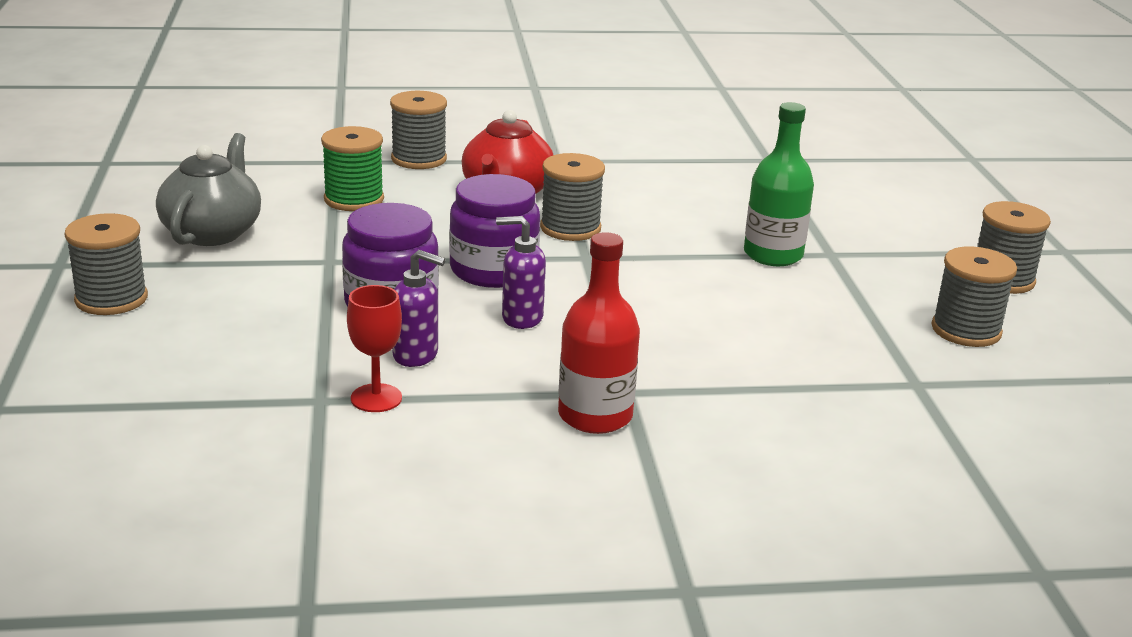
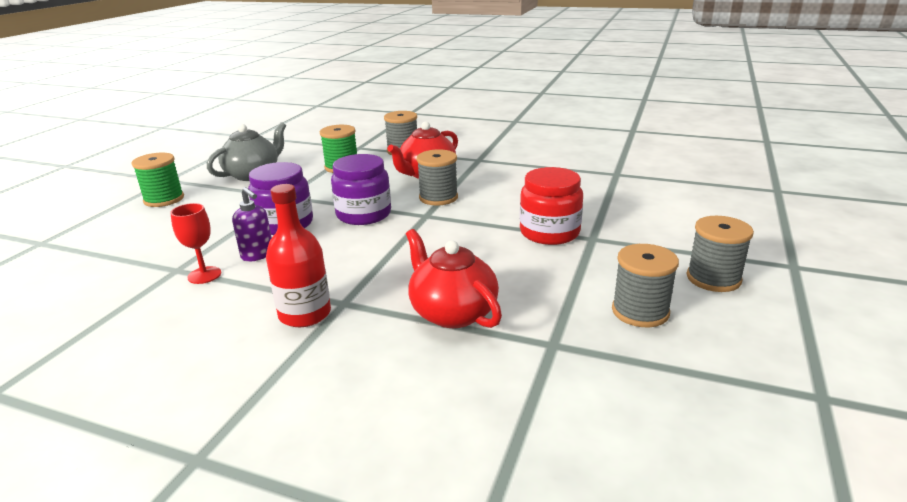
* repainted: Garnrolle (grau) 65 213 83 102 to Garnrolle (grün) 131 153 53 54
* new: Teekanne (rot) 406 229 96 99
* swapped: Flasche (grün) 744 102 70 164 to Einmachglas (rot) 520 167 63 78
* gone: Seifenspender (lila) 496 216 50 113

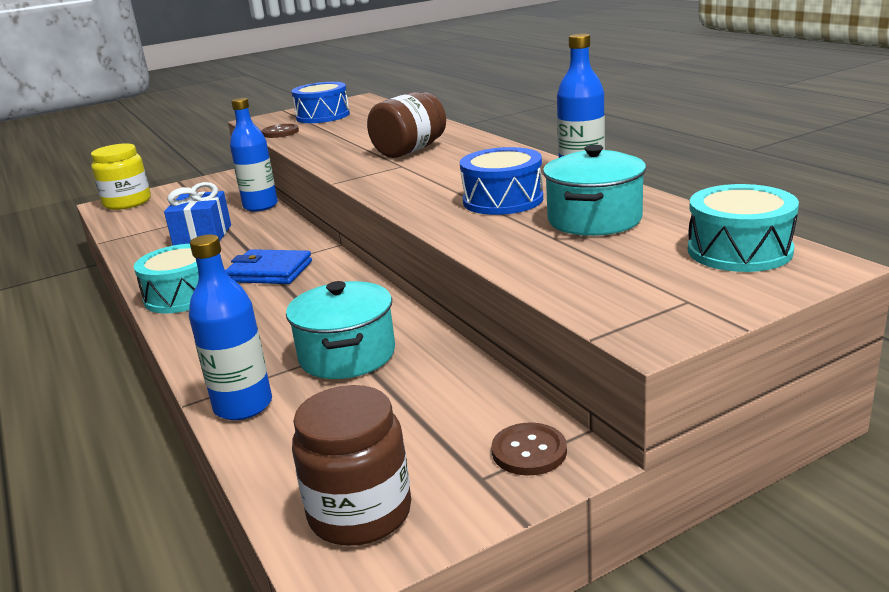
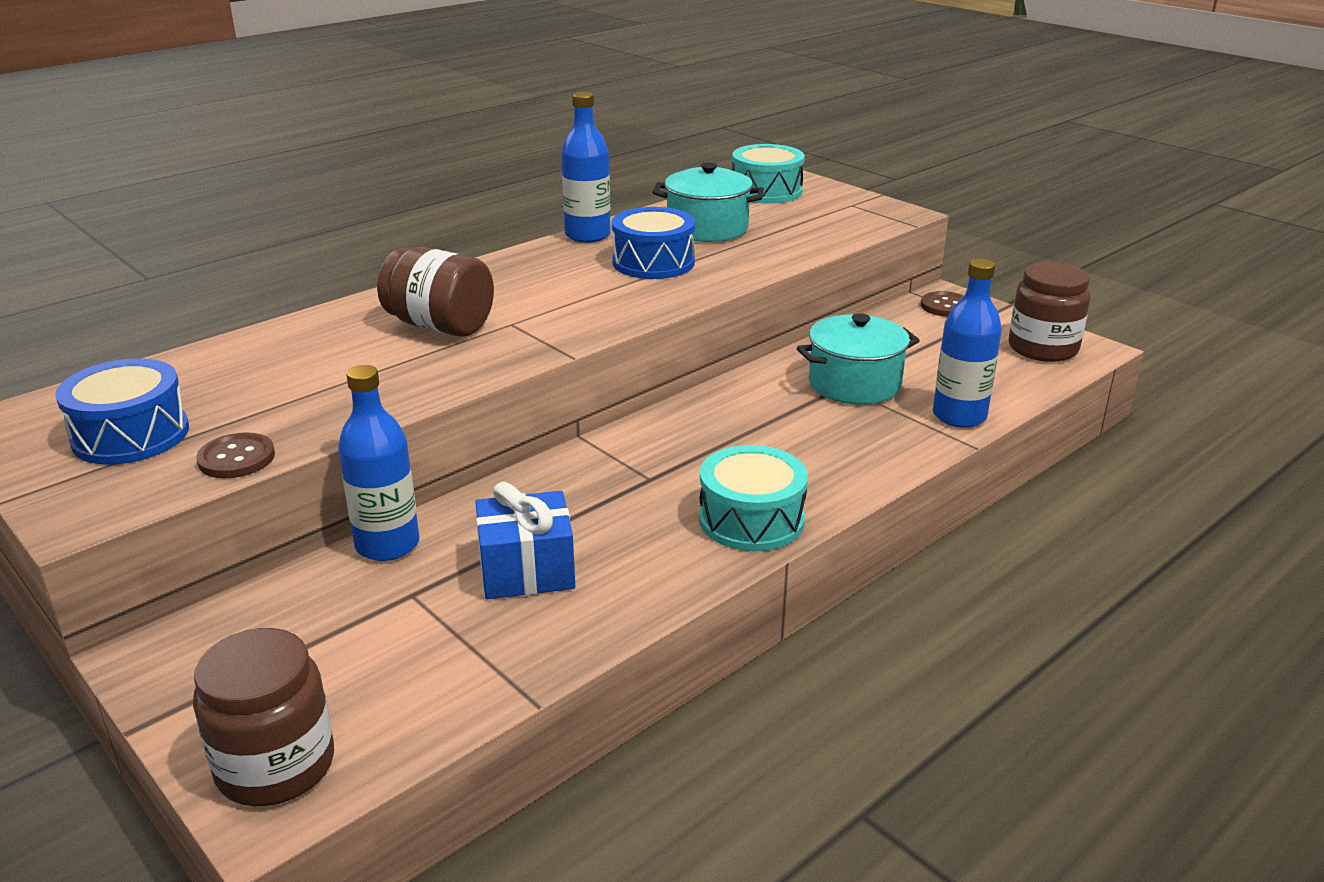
* repainted: Einmachglas (gelb) 91 143 60 67 to Einmachglas (braun) 193 628 141 178
* gone: Geldbörse (blau) 225 249 87 35

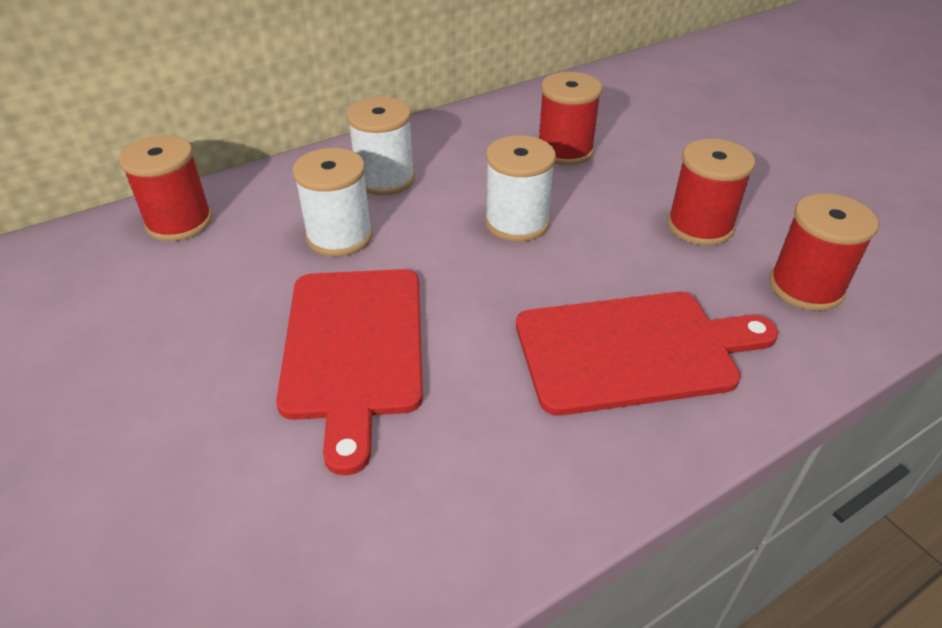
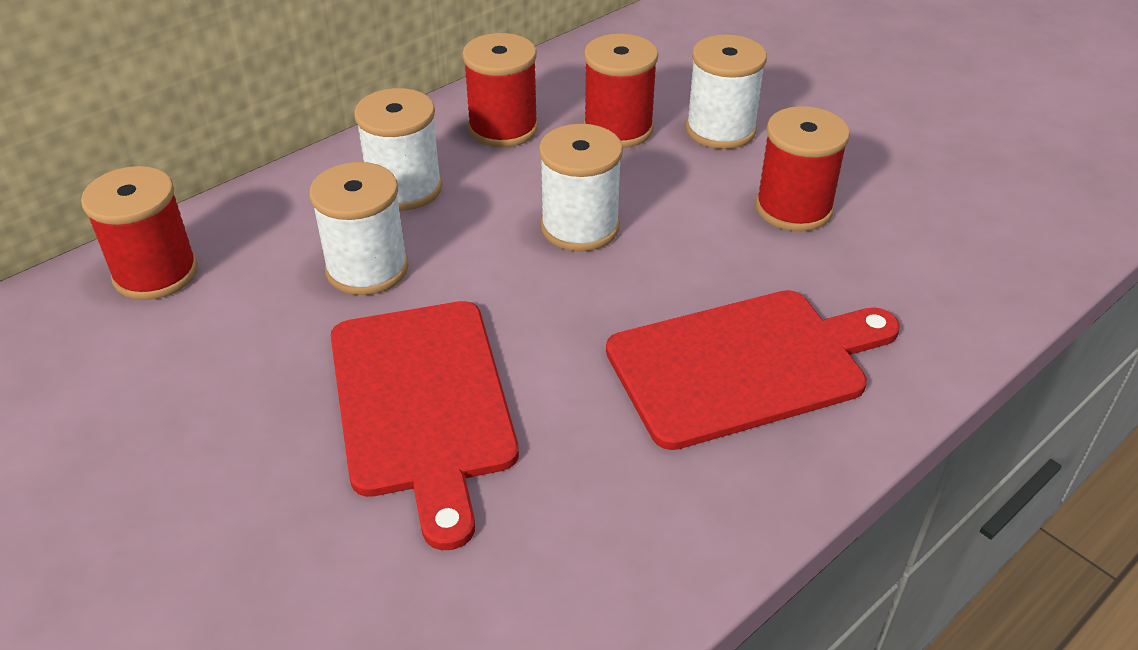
* shifted: Garnrolle (rot) 769 193 110 118 to 462 33 76 114
* new: Garnrolle (weiß) 686 34 81 115

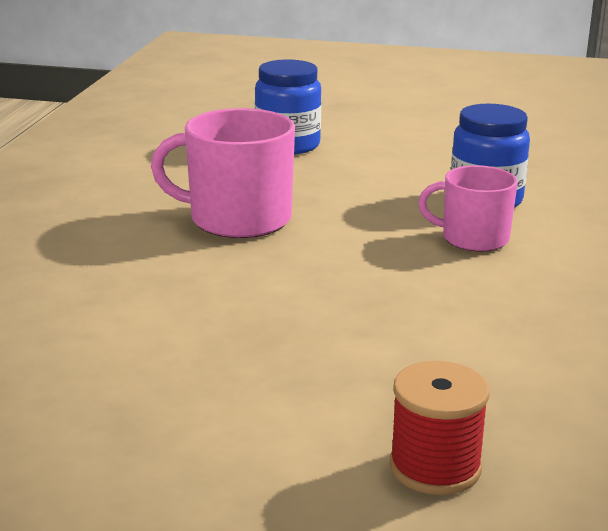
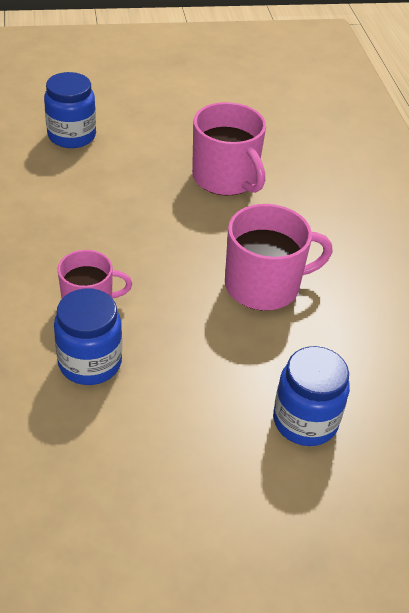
* swapped: Garnrolle (rot) 389 361 101 134 to Einmachglas (blau) 44 72 52 76
* new: Tasse (rosa) 192 102 74 94

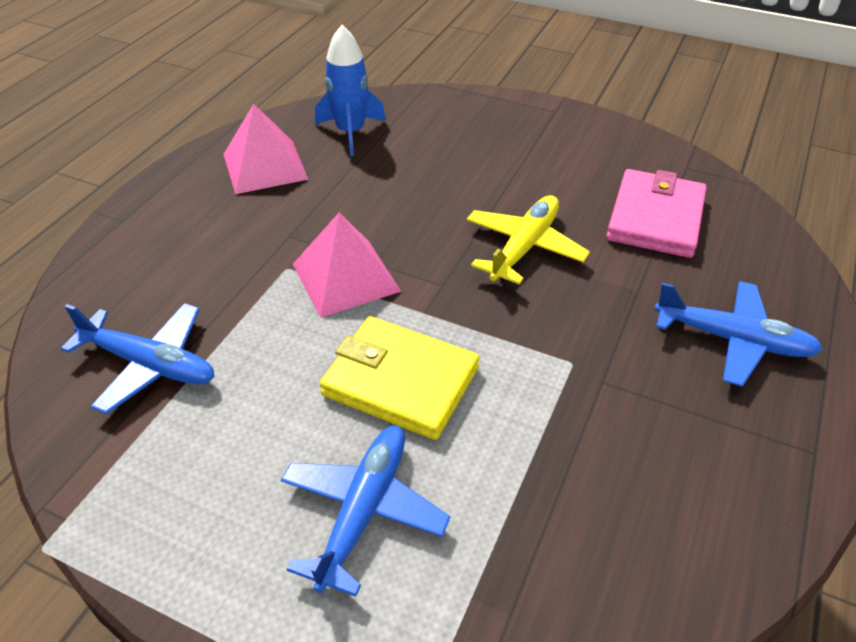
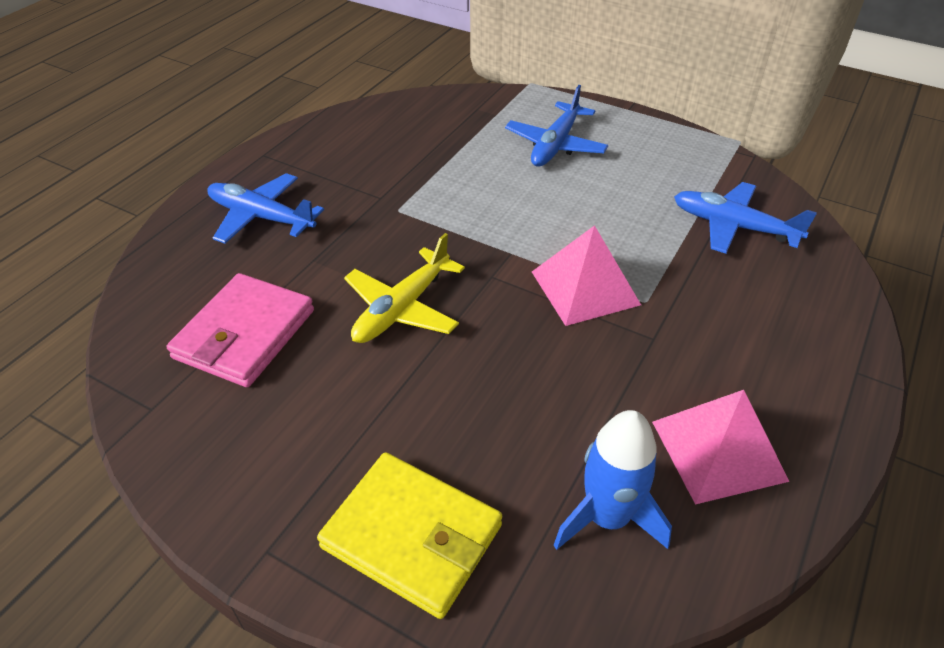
* shifted: Geldbörse (gelb) 320 316 159 124 to 317 452 185 167

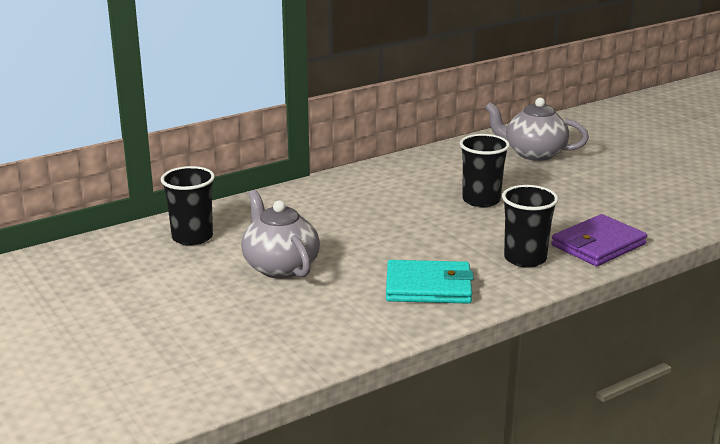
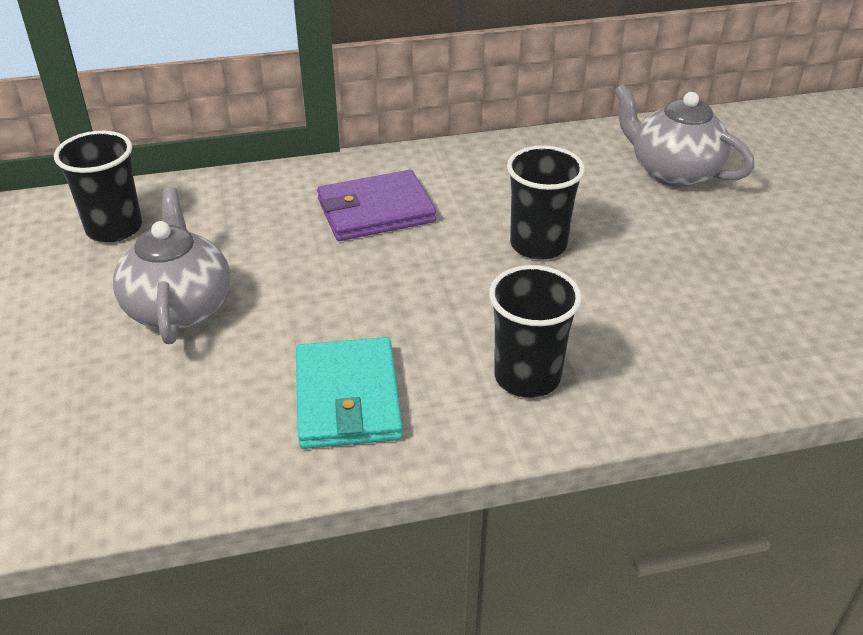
* rotated: Geldbörse (türkis) 386 260 88 44 = 296 337 107 112 60 degrees clockwise
* shifted: Geldbörse (lila) 551 214 96 52 to 317 170 119 71

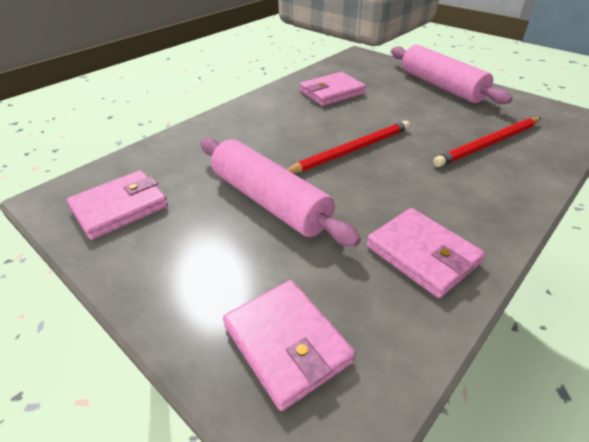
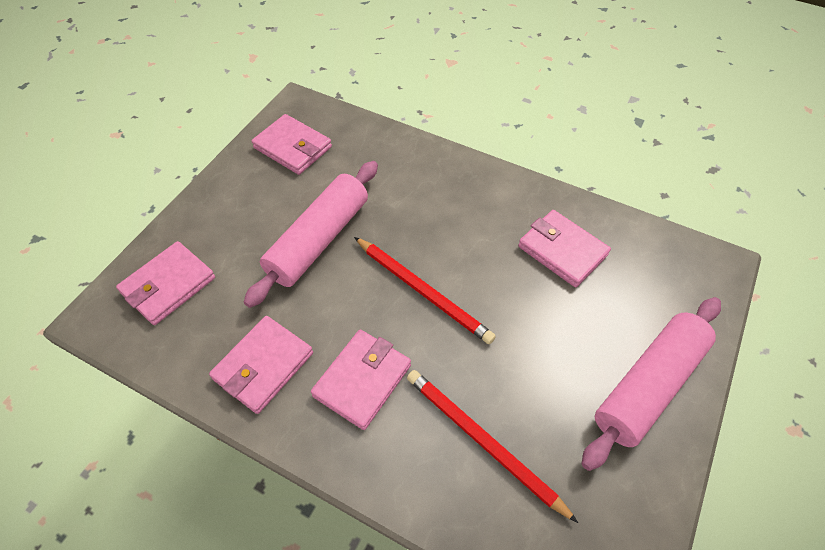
* new: Geldbörse (rosa) 311 329 100 101

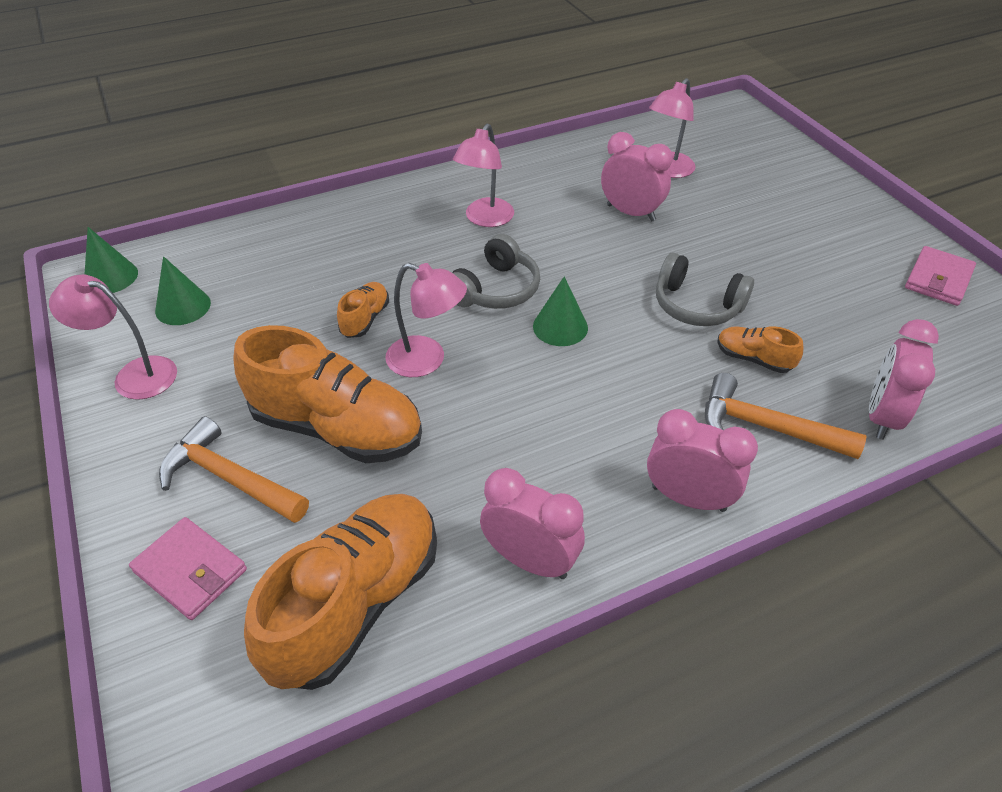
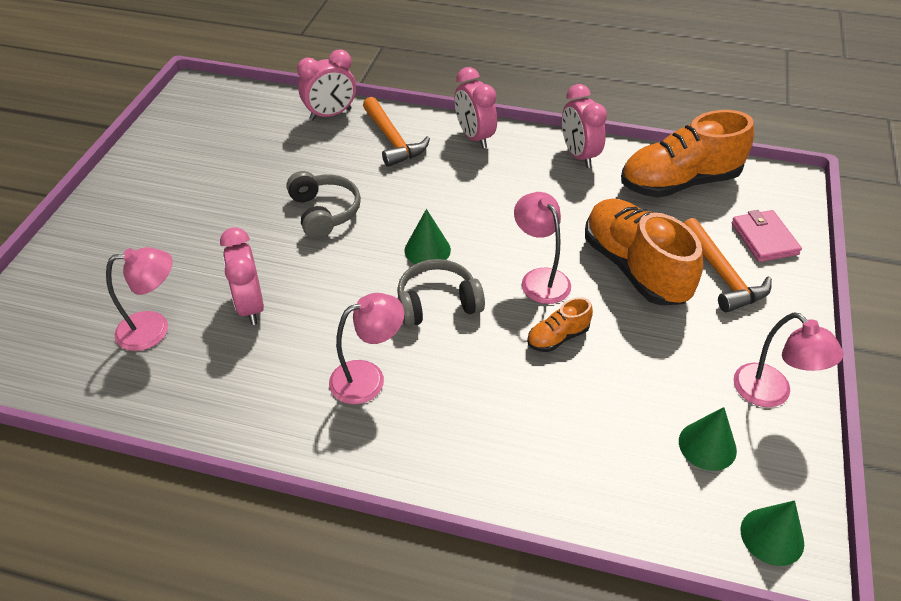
* gone: Schuh (orange) 717 326 86 47
* gone: Geldbörse (rosa) 905 246 71 60

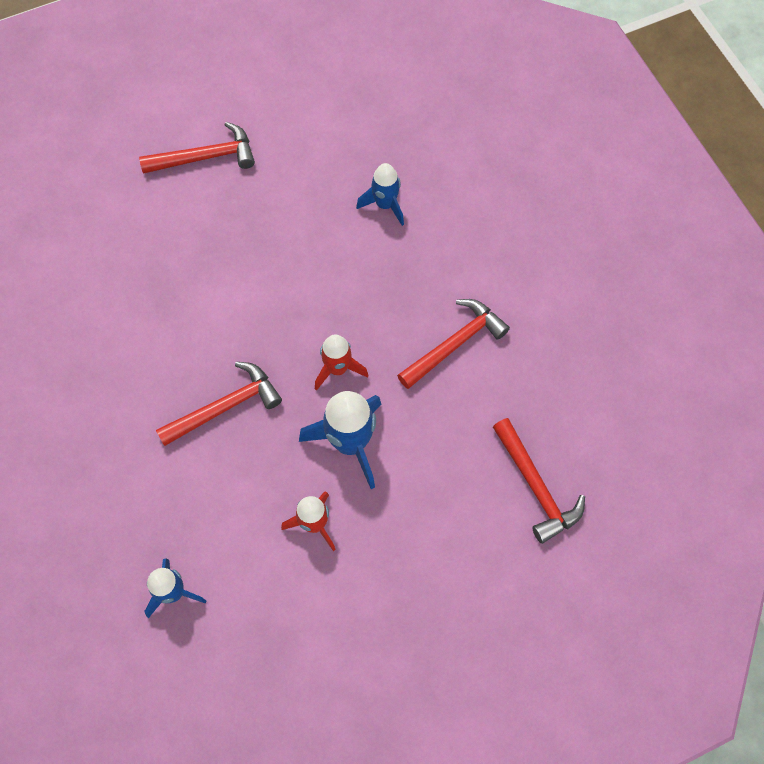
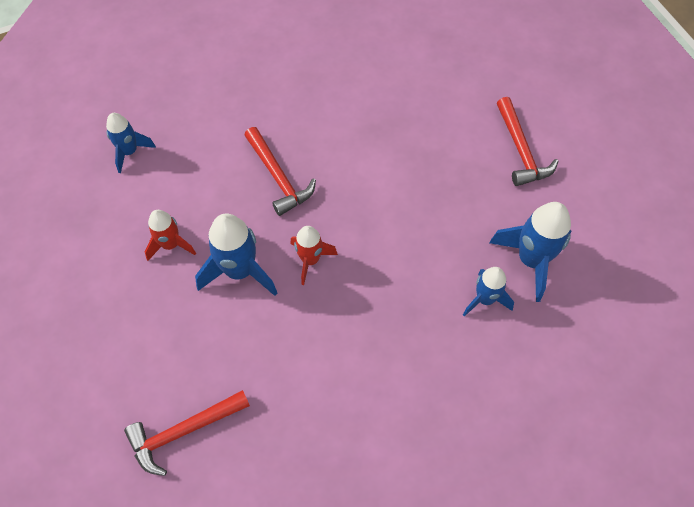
* new: Rakete (blau) 489 202 83 100
* gone: Hammer (rot) 397 299 113 90

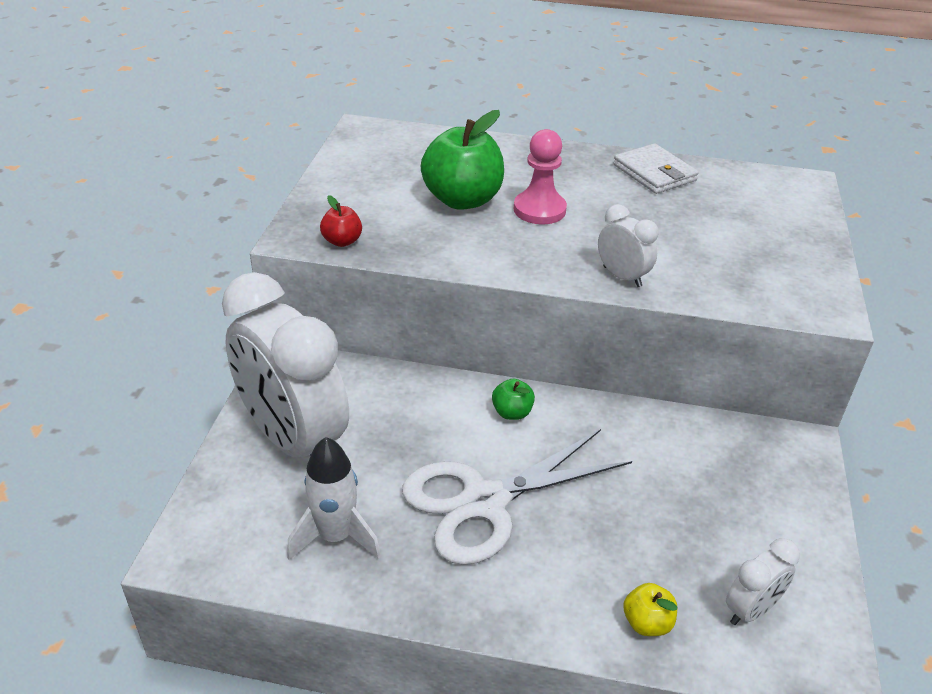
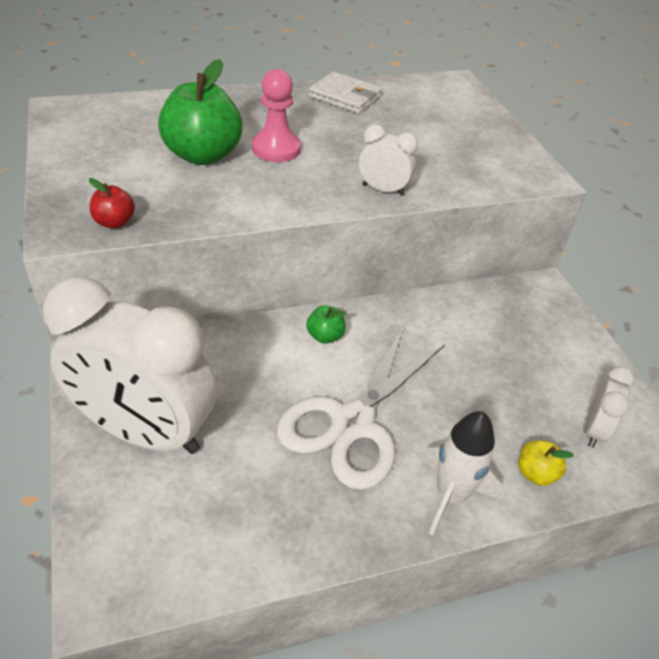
* shifted: Rakete (weiß) 287 437 94 123 to 421 411 82 125

